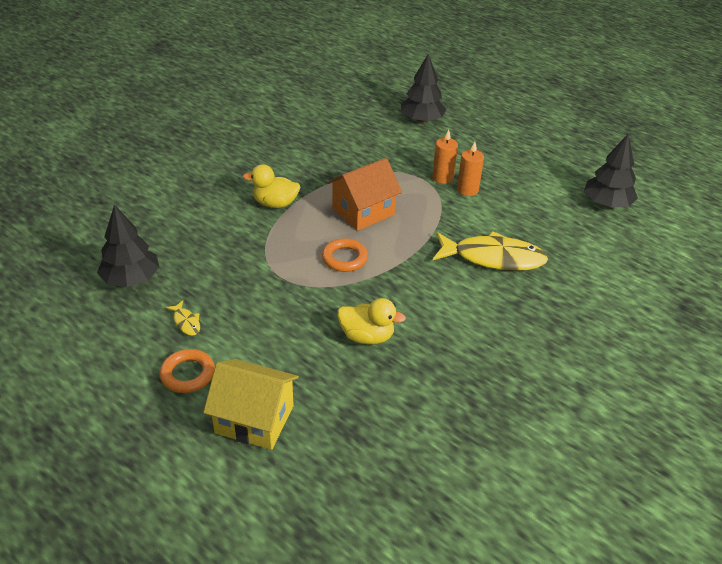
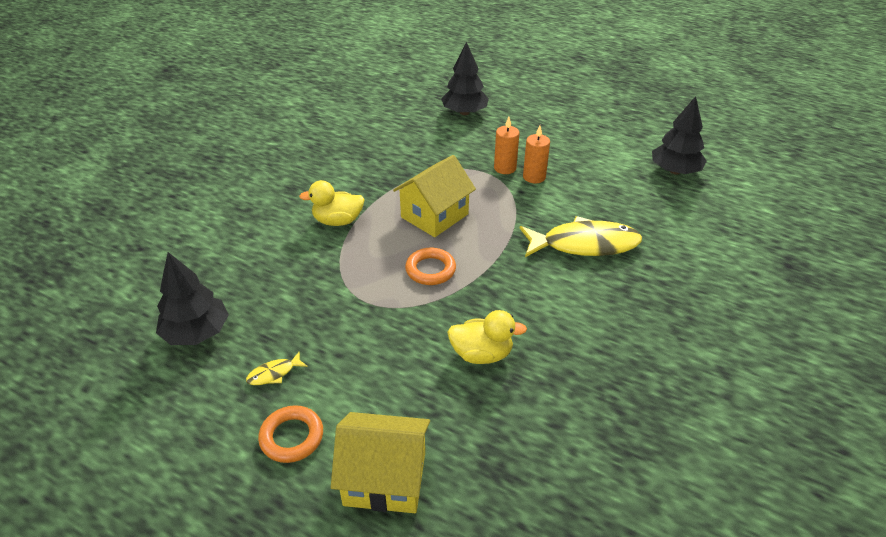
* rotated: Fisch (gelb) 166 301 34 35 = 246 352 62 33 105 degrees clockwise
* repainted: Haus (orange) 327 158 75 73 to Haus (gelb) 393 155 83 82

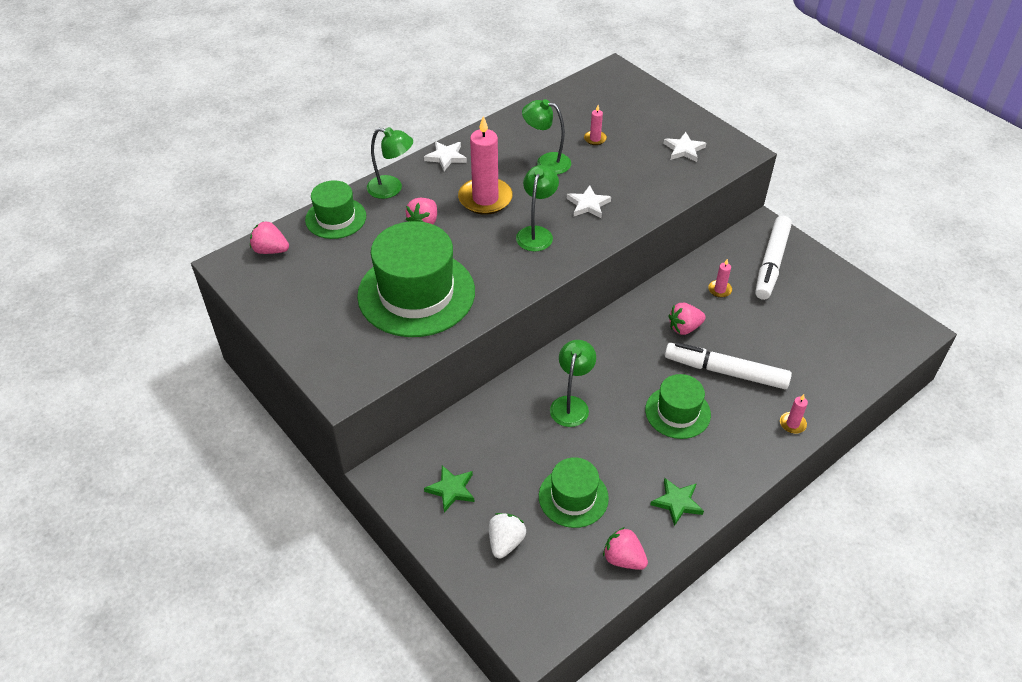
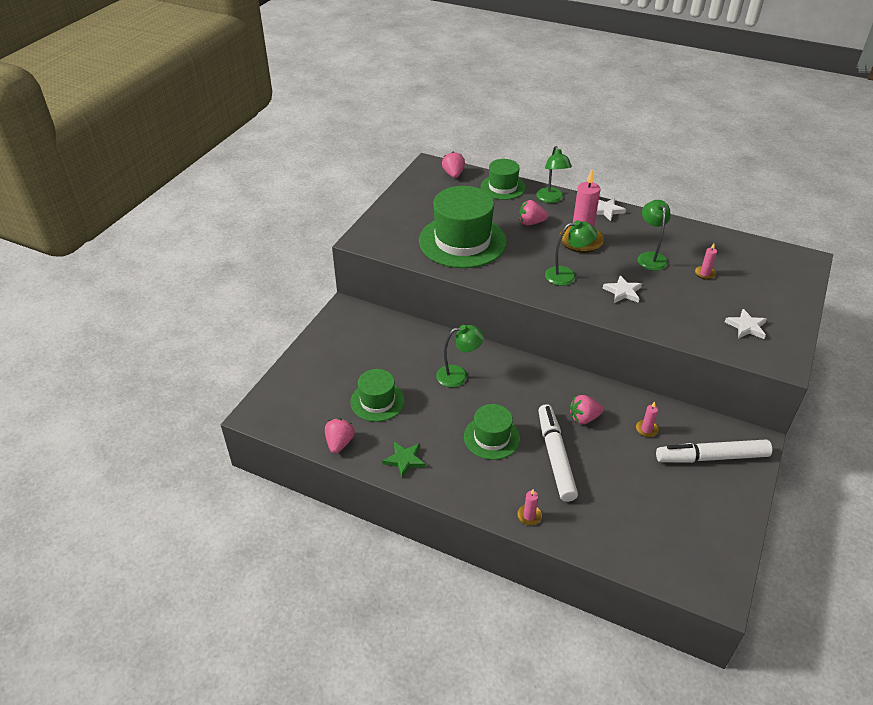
* rotated: Erdbeere (rosa) 668 303 38 32 = 570 395 34 29 60 degrees counterclockwise
* gone: Stern (grün) 424 465 50 48
* gone: Erdbeere (weiß) 489 513 37 46

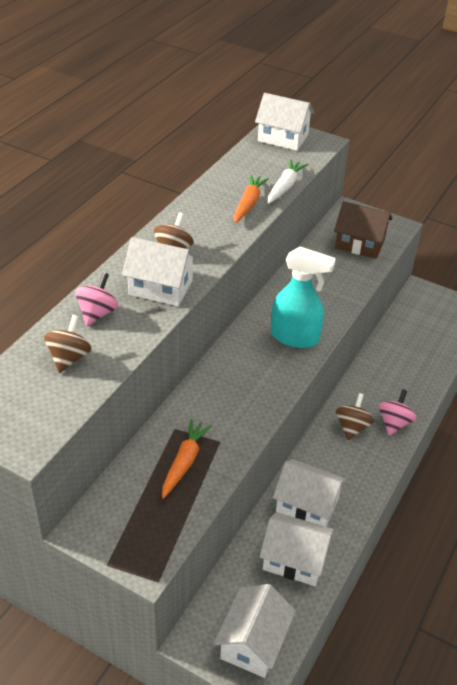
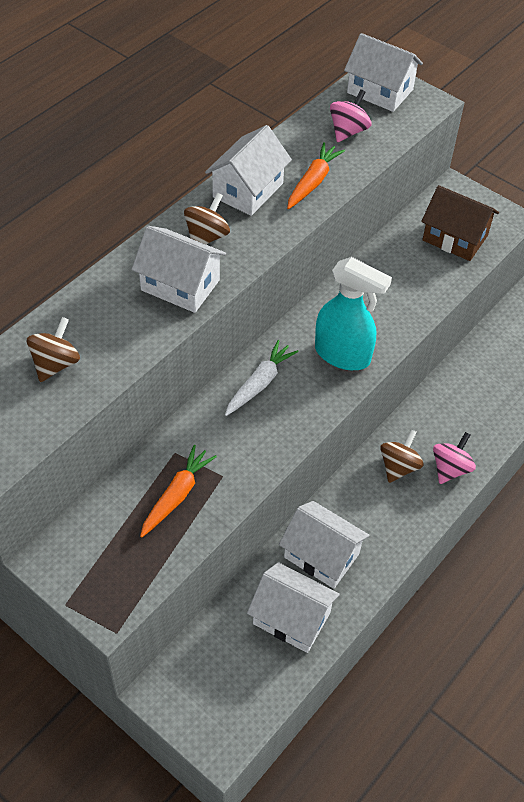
* shifted: Haus (weiß) 214 584 82 94 to 205 125 87 91
* shifted: Karotte (weiß) 268 159 40 45 to 225 340 73 76
* shifted: Kreisel (rosa) 75 272 44 54 to 330 89 41 53

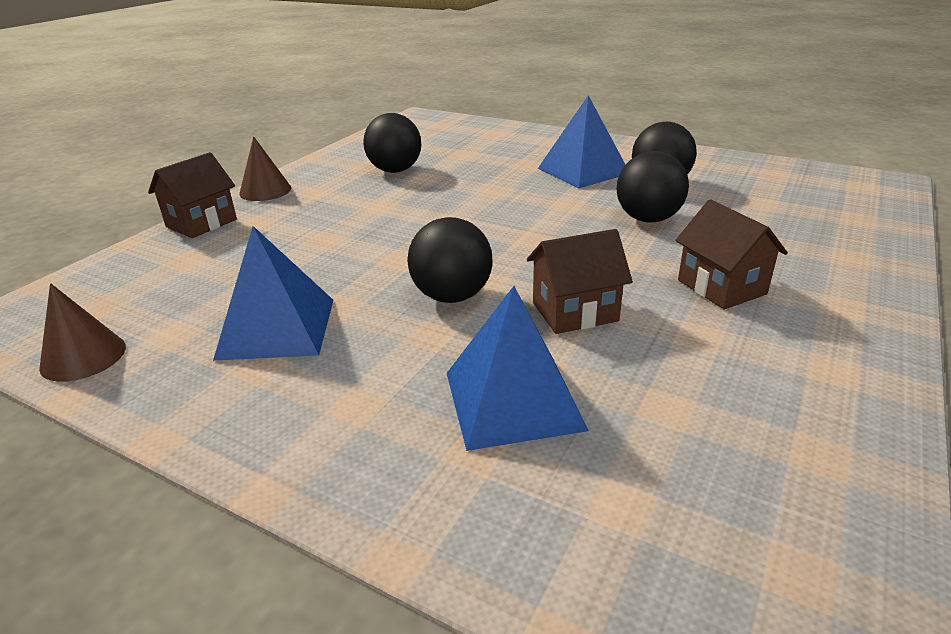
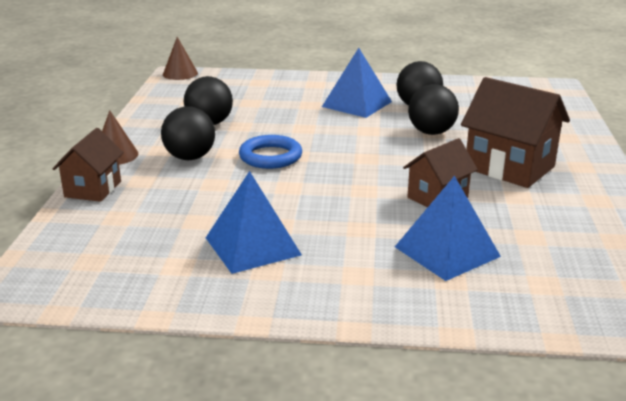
* shifted: Ball (schwarz) 407 217 85 86 to 161 106 54 54
* shifted: Kegel (braun) 39 283 87 99 to 163 37 35 43
* new: Ring (blau) 239 135 63 34
* scaled: Haus (braun) 675 199 113 110 = 461 77 109 111 x1.62

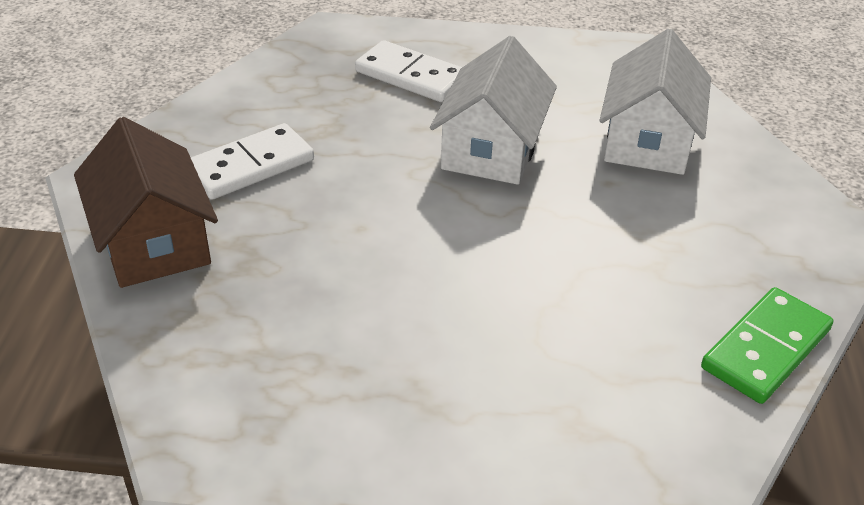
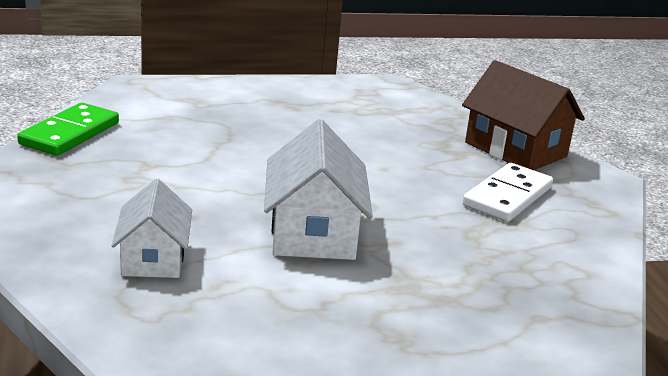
* scaled: Haus (weiß) 599 29 112 146 = 112 179 80 99 x0.65
* gone: Dominostein (weiß) 355 40 107 62

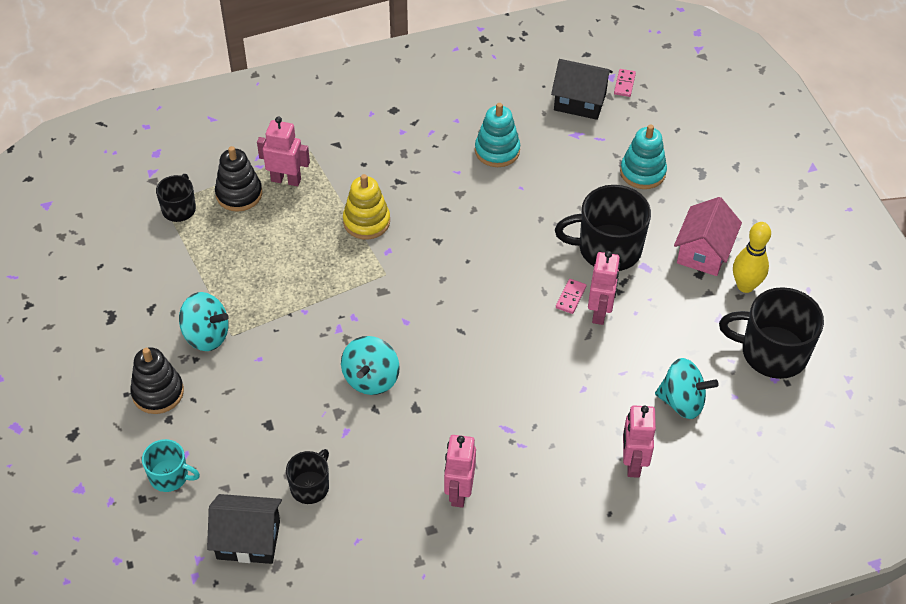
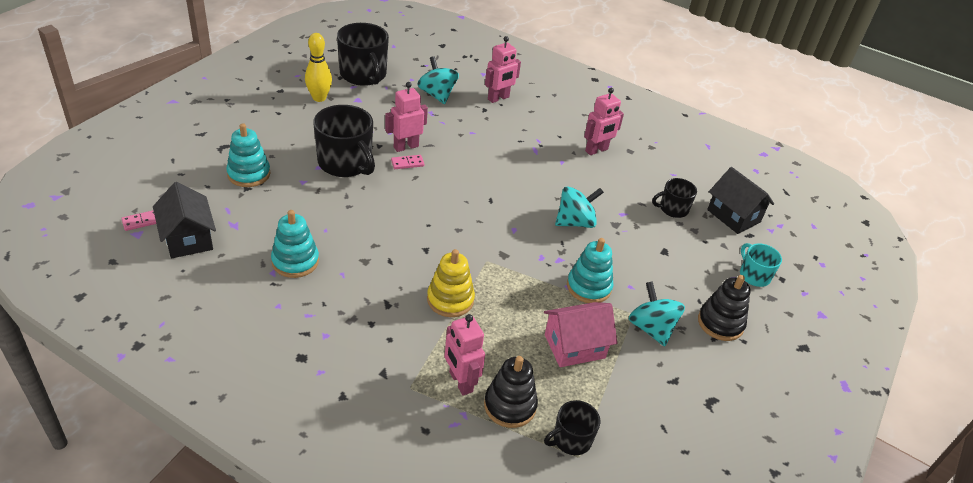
* shifted: Haus (rosa) 674 197 68 79 to 544 302 73 65
* new: Stapelspielzeug (türkis) 567 238 46 65

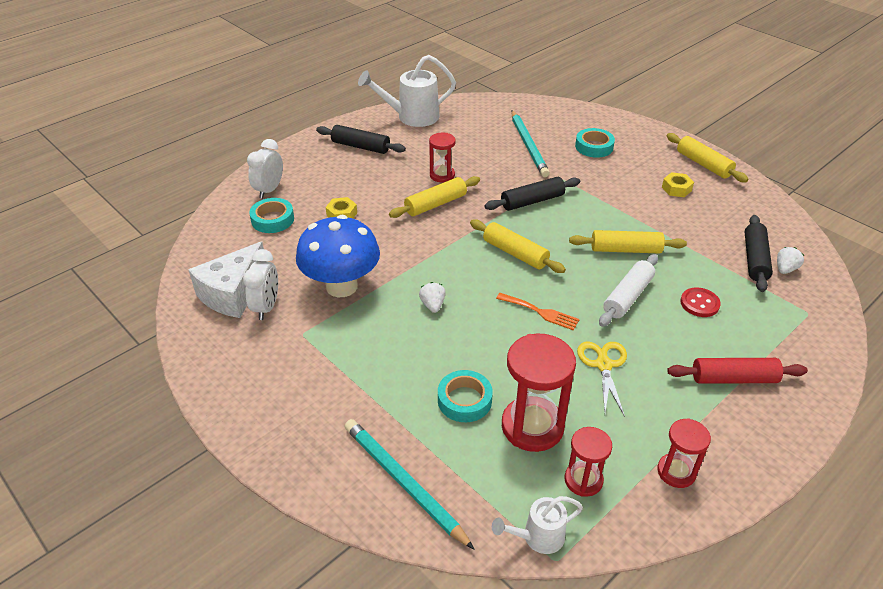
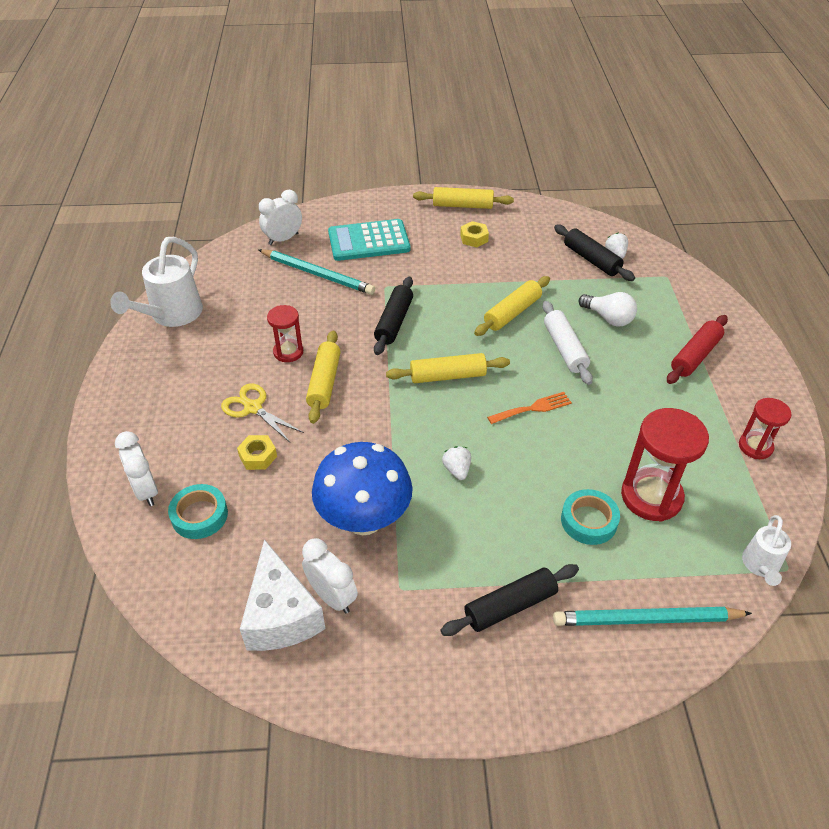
* shifted: Schere (gelb) 577 342 50 75 to 221 384 83 58
* new: Wecker (weiß) 259 190 43 55
* swapped: Klebeband (türkis) 575 128 40 30 to Taschenrechner (türkis) 328 219 82 42
* shifted: Nudelholz (schwarz) 316 125 90 29 to 441 564 138 72
* rotated: Erdbeere (weiß) 419 282 27 31 = 442 446 29 34 45 degrees clockwise
* swapped: Knopf (rot) 681 288 40 29 to Glühbirne (weiß) 579 292 58 35
* gone: Sanduhr (rot) 565 427 47 70

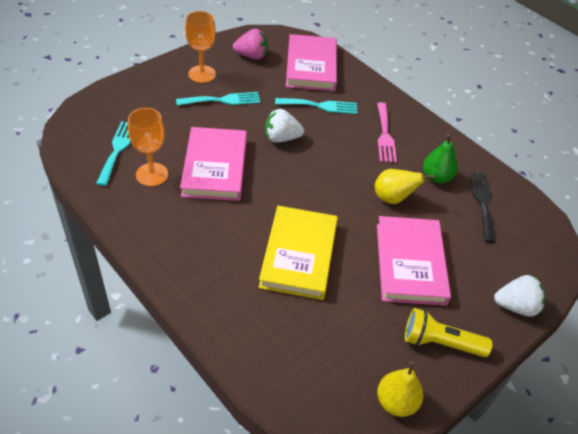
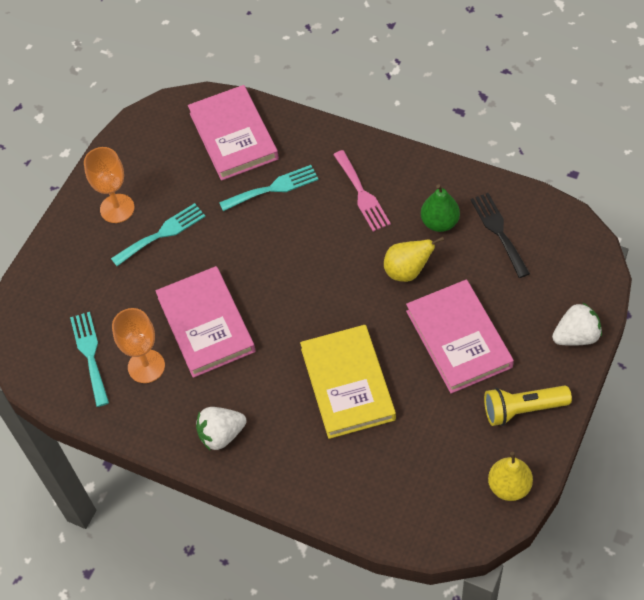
* shifted: Erdbeere (weiß) 265 109 39 33 to 196 407 50 43
* gone: Erdbeere (rosa) 233 29 35 31

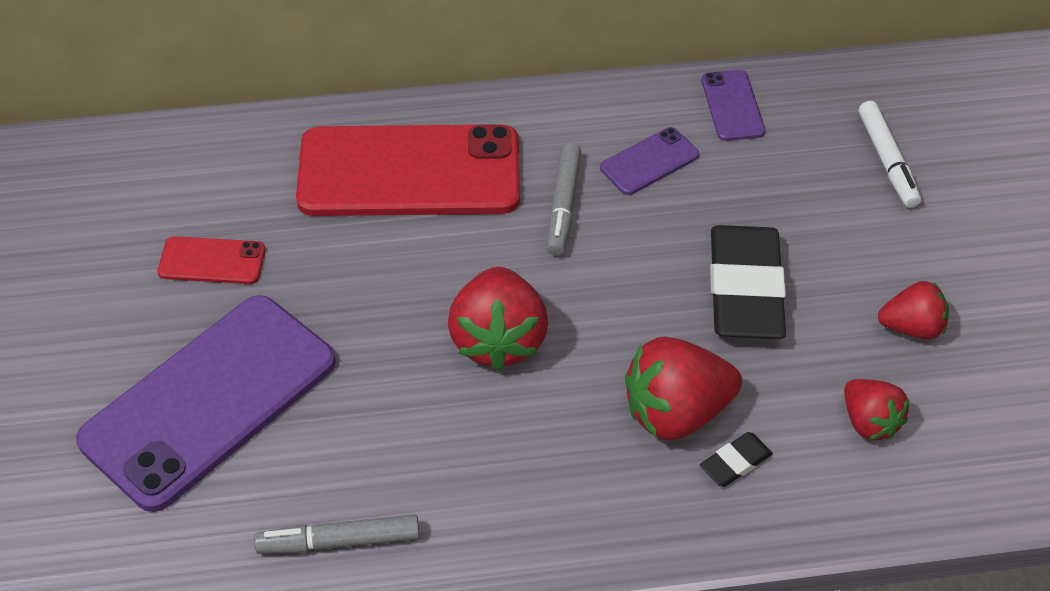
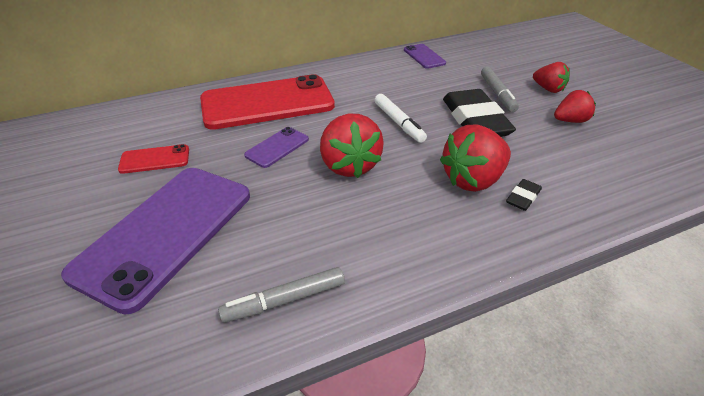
* shifted: Handy (lila) 600 127 99 68 to 244 127 65 41
* shifted: Filzstift (weiß) 859 101 62 107 to 375 94 52 49
* shifted: Filzstift (grau) 547 143 34 113 to 481 67 38 45
* shifted: Erdbeere (rot) 844 379 65 61 to 533 62 37 31

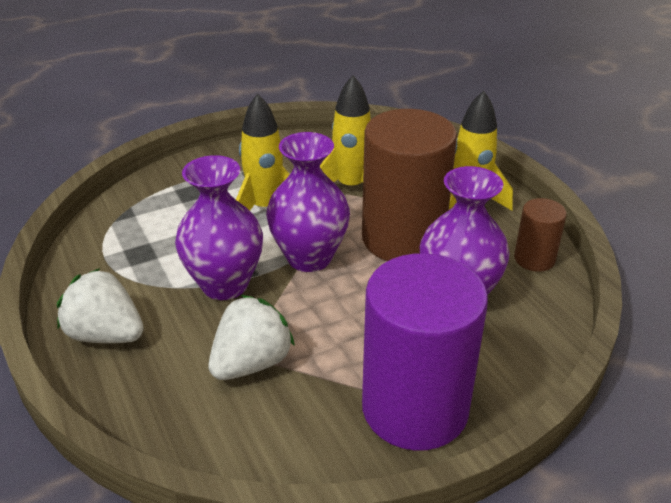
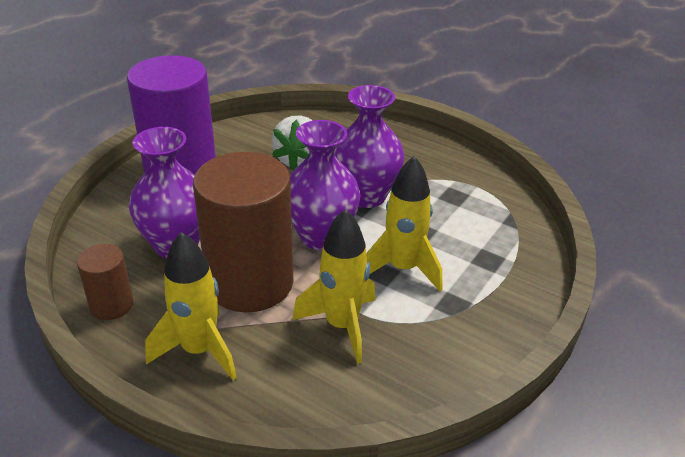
* gone: Erdbeere (weiß) 57 268 87 75

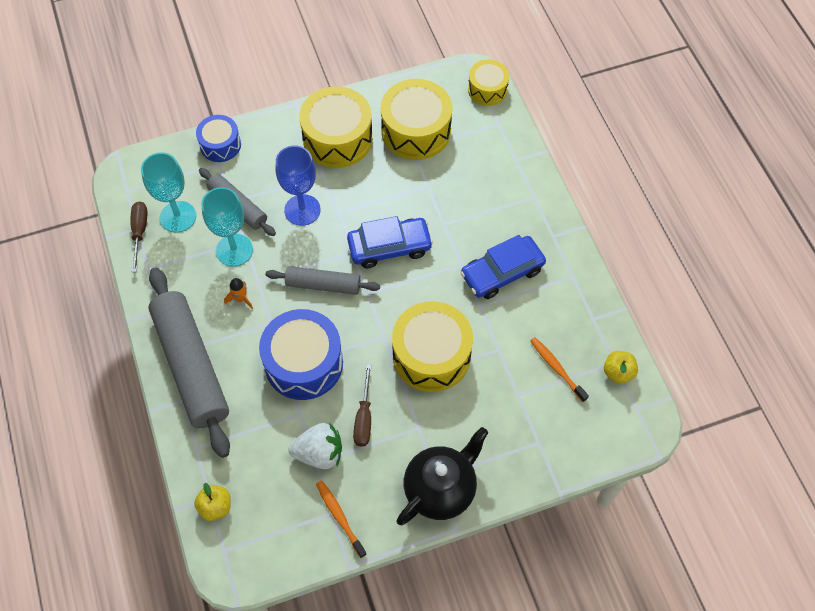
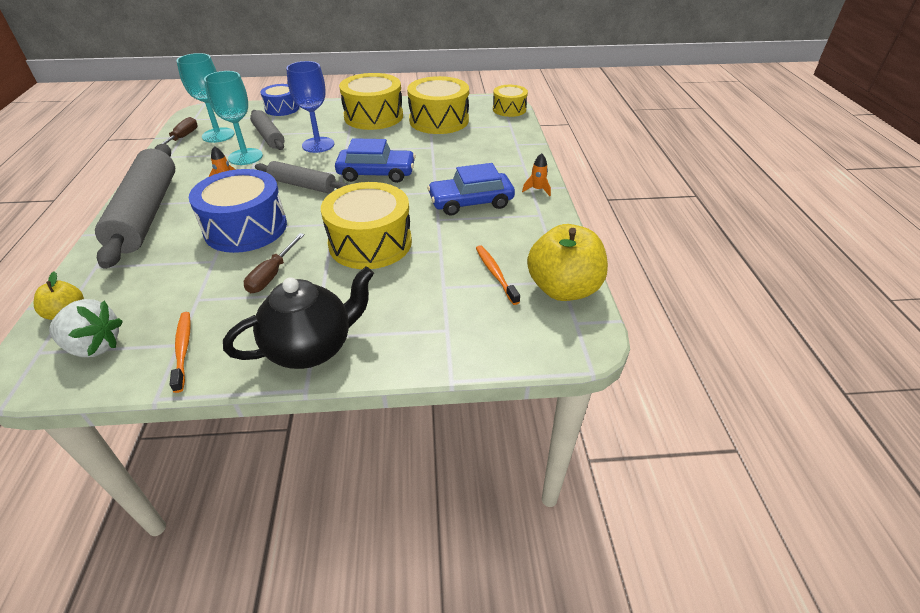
* shifted: Erdbeere (weiß) 289 423 53 46 to 49 299 74 58
* new: Rakete (orange) 522 153 29 43
* scaled: Apfel (gelb) 604 351 34 33 = 527 224 81 77 x1.97

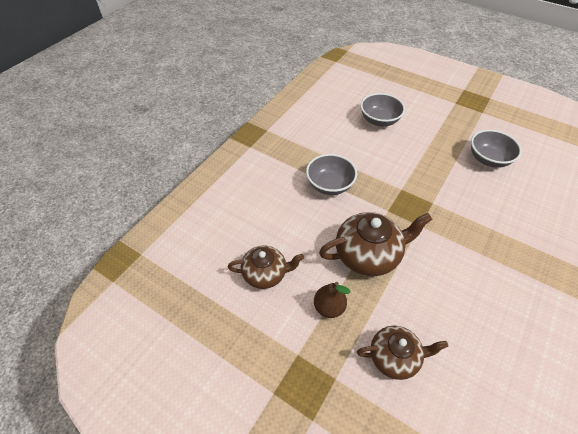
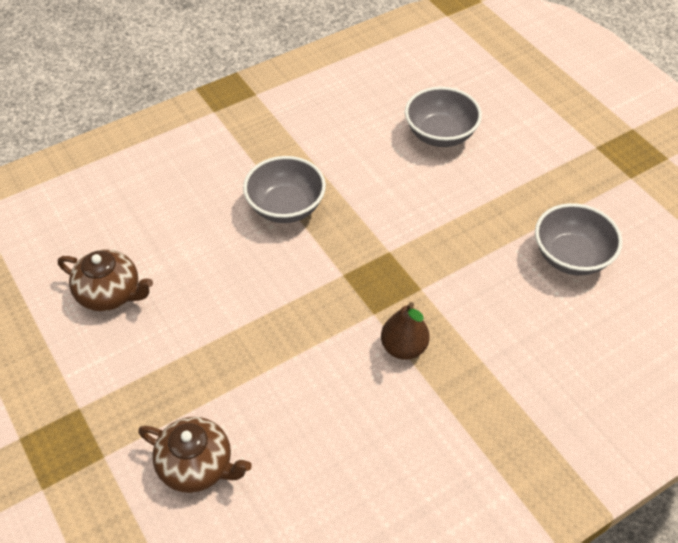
* shifted: Birne (braun) 314 282 36 36 to 381 302 49 58
* gone: Teekanne (braun) 319 212 113 64

